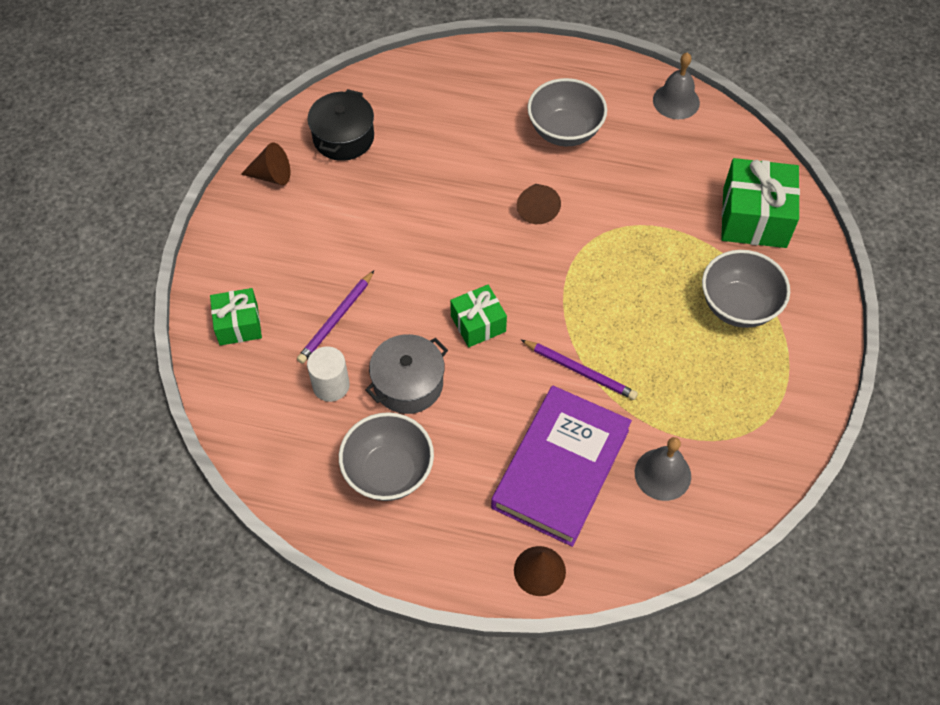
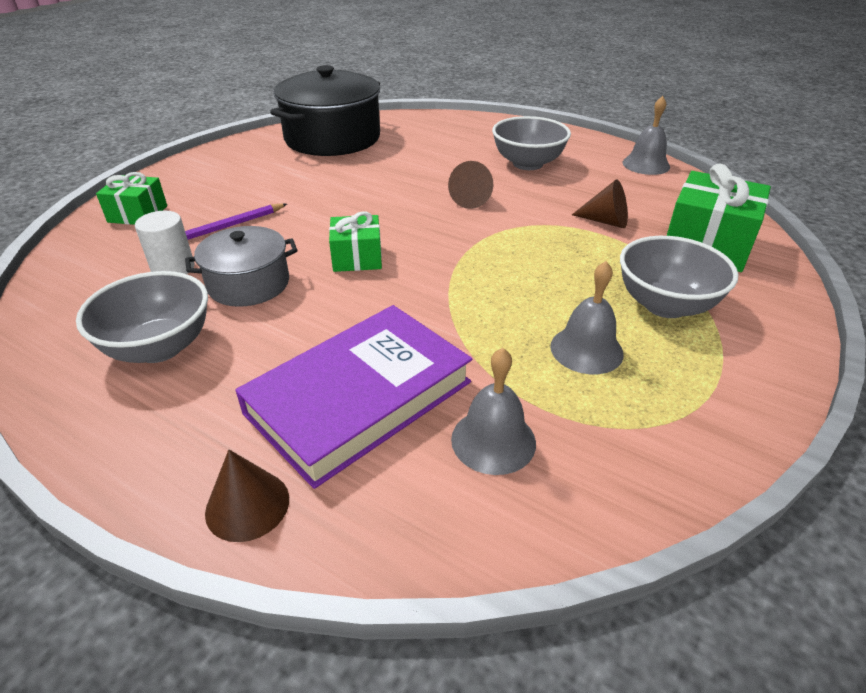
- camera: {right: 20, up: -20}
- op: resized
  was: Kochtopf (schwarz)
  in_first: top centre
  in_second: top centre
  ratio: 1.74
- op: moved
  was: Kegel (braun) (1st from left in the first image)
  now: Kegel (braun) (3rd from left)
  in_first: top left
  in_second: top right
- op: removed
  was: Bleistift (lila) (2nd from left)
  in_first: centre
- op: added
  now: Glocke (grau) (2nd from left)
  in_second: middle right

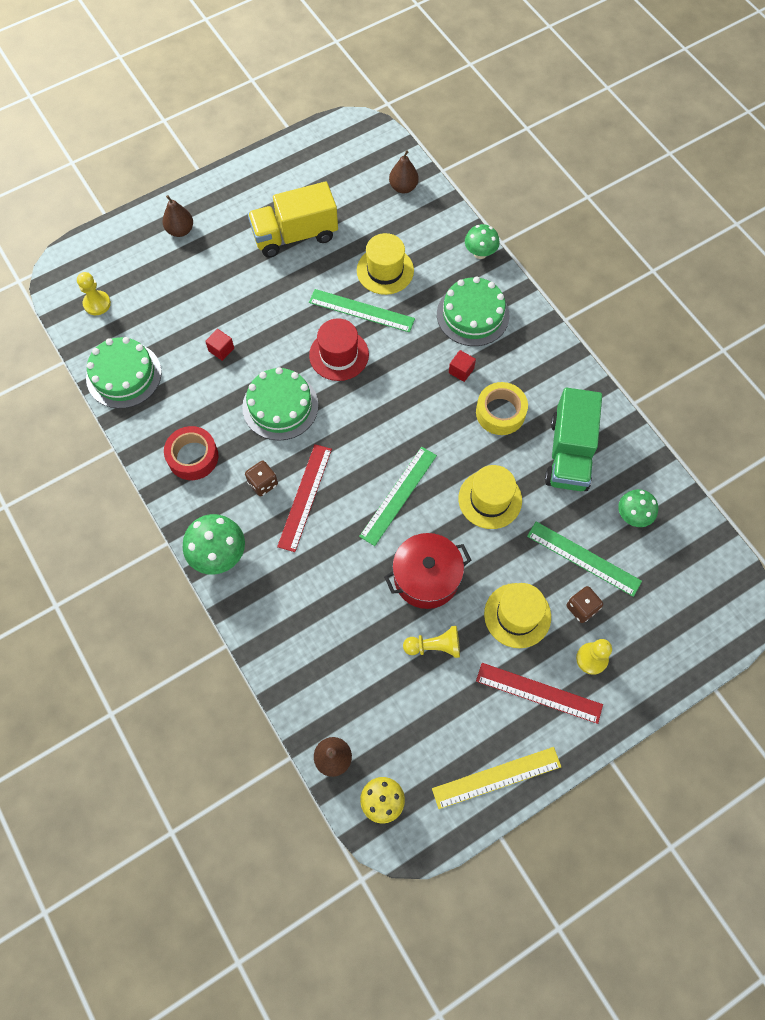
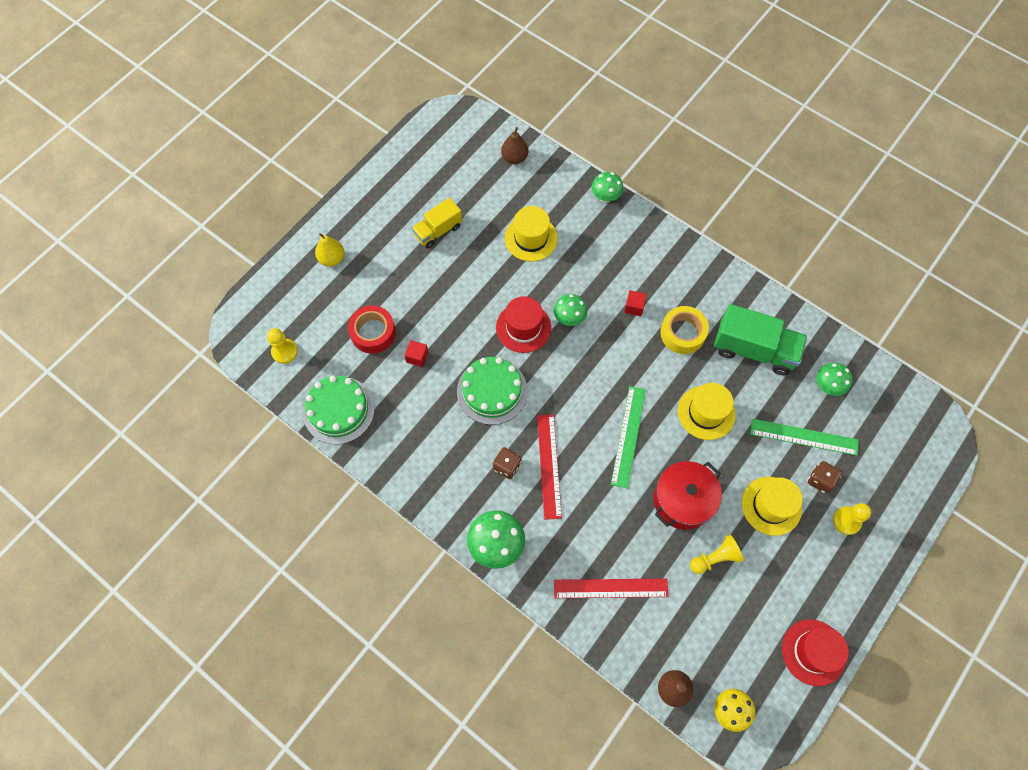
- camera: {right: -20, up: 0}
- op: resized
  was: Lastwagen (gelb)
  in_first: top centre
  in_second: top centre
  ratio: 0.62
- op: recoloured
  was: Birne (braun) (1st from left)
  now: Birne (gelb)
  in_first: top left
  in_second: top left
- op: removed
  was: Kuchen (grün) (3rd from left)
  in_first: top centre
- op: removed
  was: Lineal (grün) (1st from left)
  in_first: top centre
- op: turned
  was: Lastwagen (grün)
  in_first: middle right
  in_second: middle right
  clockwise: -60
- op: moved
  was: Klebeband (rot)
  in_first: middle left
  in_second: centre
- op: moved
  was: Lineal (rot) (2nd from left)
  in_first: bottom right
  in_second: bottom centre
- op: replaced
  was: Lineal (gelb)
  now: Hut (rot) (2nd from left)
  in_first: bottom centre
  in_second: bottom right
- op: added
  now: Pilz (grün) (2nd from left)
  in_second: centre

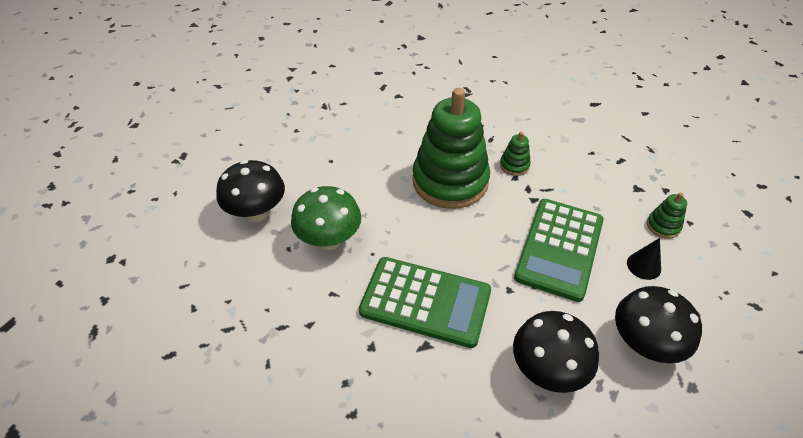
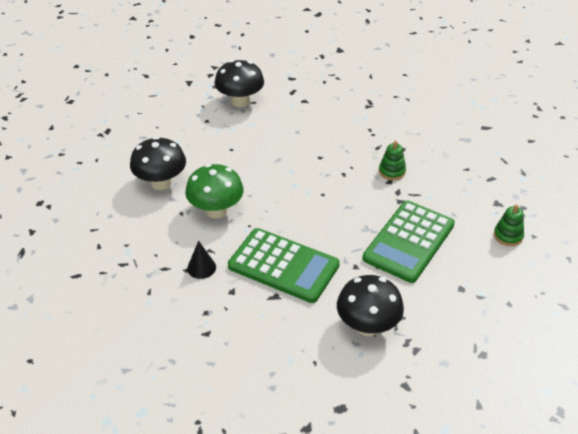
- camera: {right: 10, up: -5}
- op: removed
  was: Stapelspielzeug (grün) (1st from left)
  in_first: centre
- op: moved
  was: Kegel (schwarz)
  in_first: middle right
  in_second: centre
- op: moved
  was: Pilz (schwarz) (3rd from left in the first image)
  now: Pilz (schwarz) (2nd from left)
  in_first: bottom right
  in_second: top centre

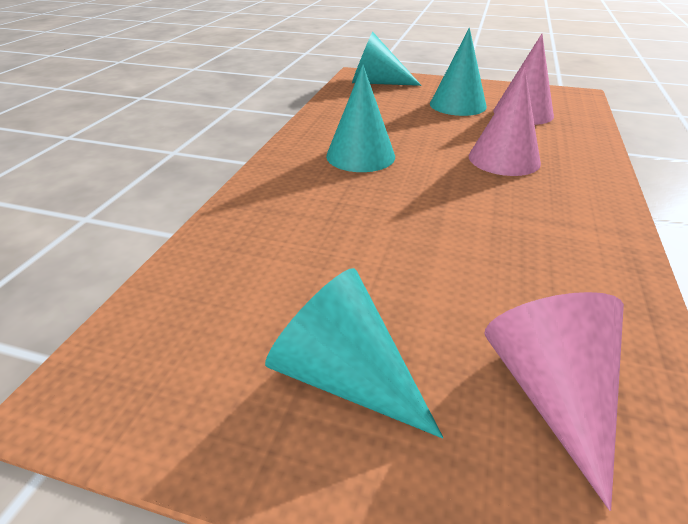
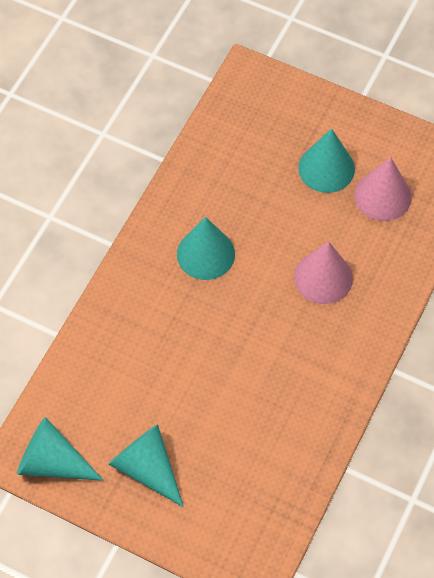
- camera: {right: 10, up: 25}
- op: moved
  was: Kegel (türkis) (3rd from left in the first image)
  now: Kegel (türkis) (1st from left)
  in_first: top centre
  in_second: bottom left
- op: removed
  was: Kegel (rosa) (3rd from left)
  in_first: bottom right

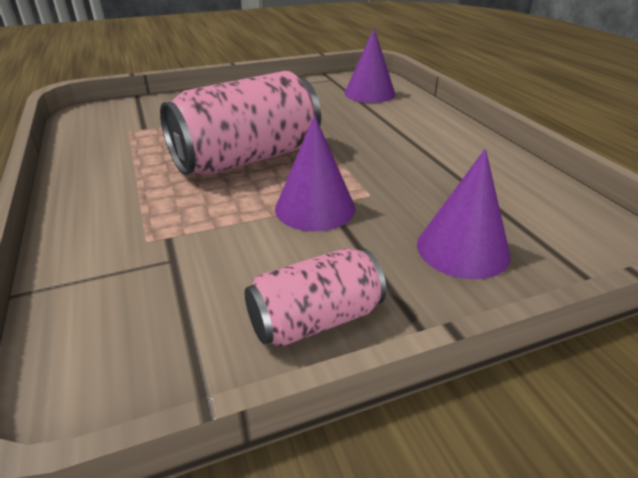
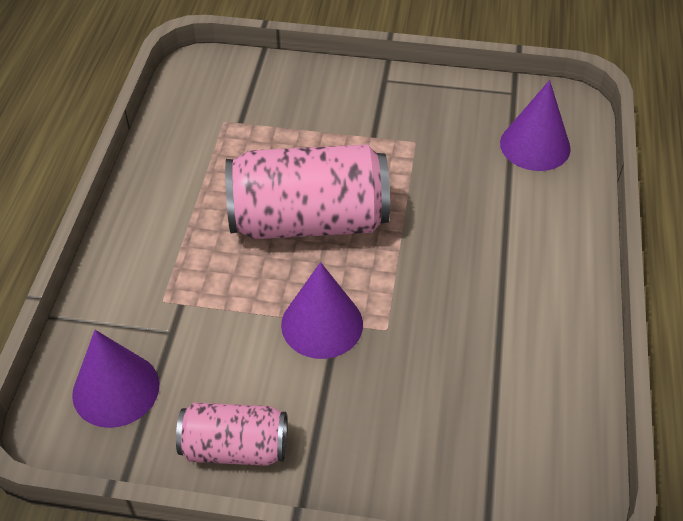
- camera: {right: 30, up: 15}
- op: moved
  was: Kegel (lila) (3rd from left in the first image)
  now: Kegel (lila) (1st from left)
  in_first: middle right
  in_second: bottom left

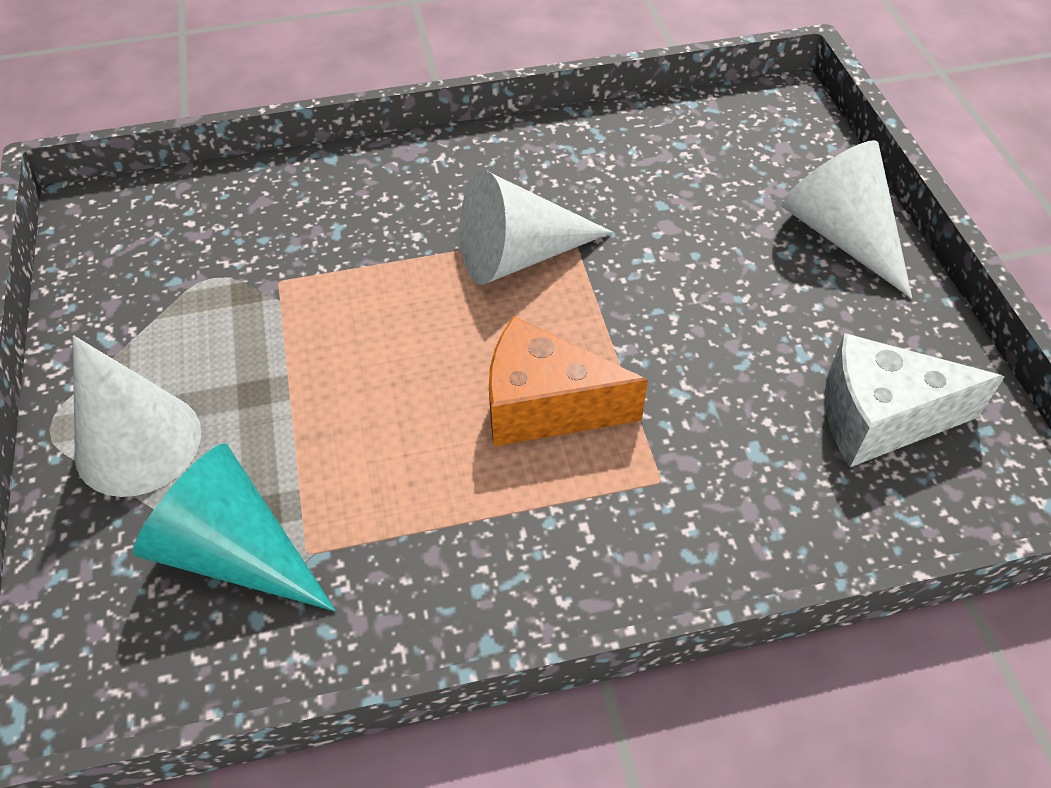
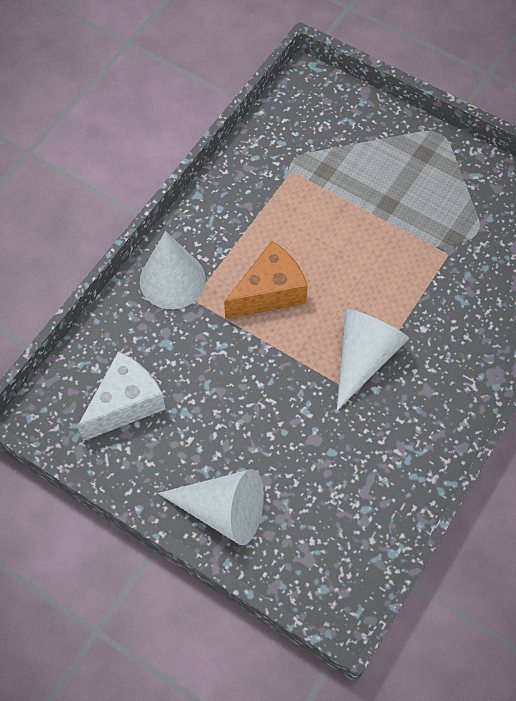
- camera: {right: 135, up: 10}
- op: moved
  was: Kegel (weiß) (1st from left)
  in_first: middle left
  in_second: centre
- op: removed
  was: Kegel (türkis)
  in_first: bottom left

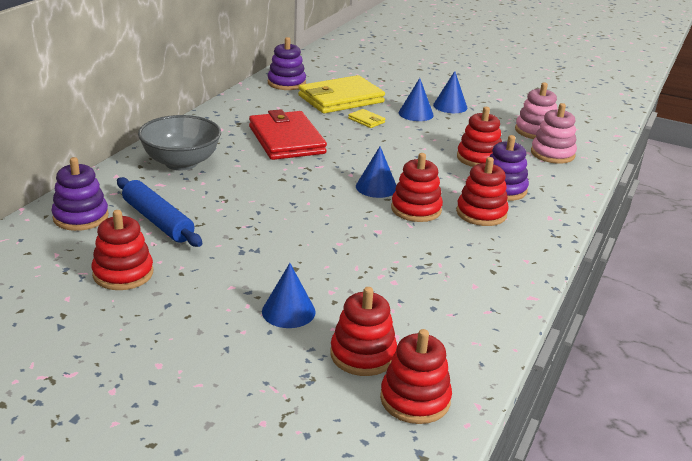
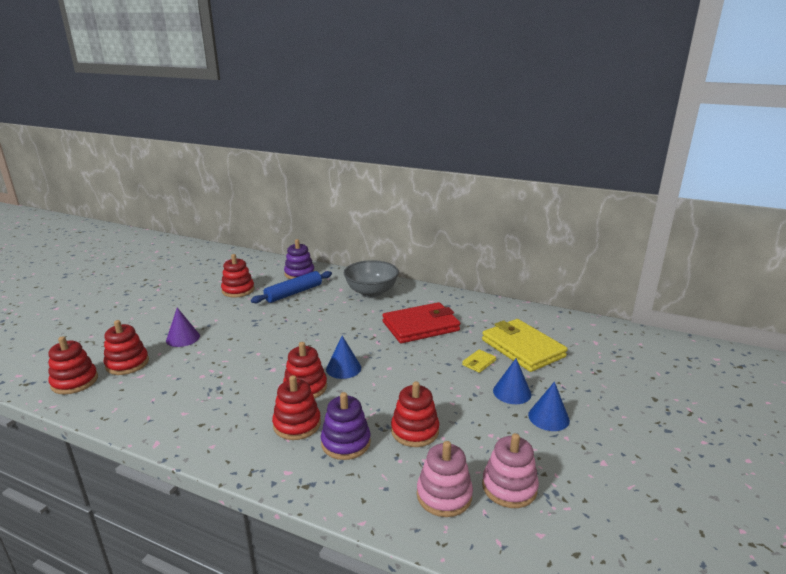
- camera: {right: 90, up: -5}
- op: removed
  was: Stapelspielzeug (lila) (2nd from left)
  in_first: top centre
- op: recoloured
  was: Kegel (blau) (1st from left)
  now: Kegel (lila)
  in_first: centre
  in_second: middle left

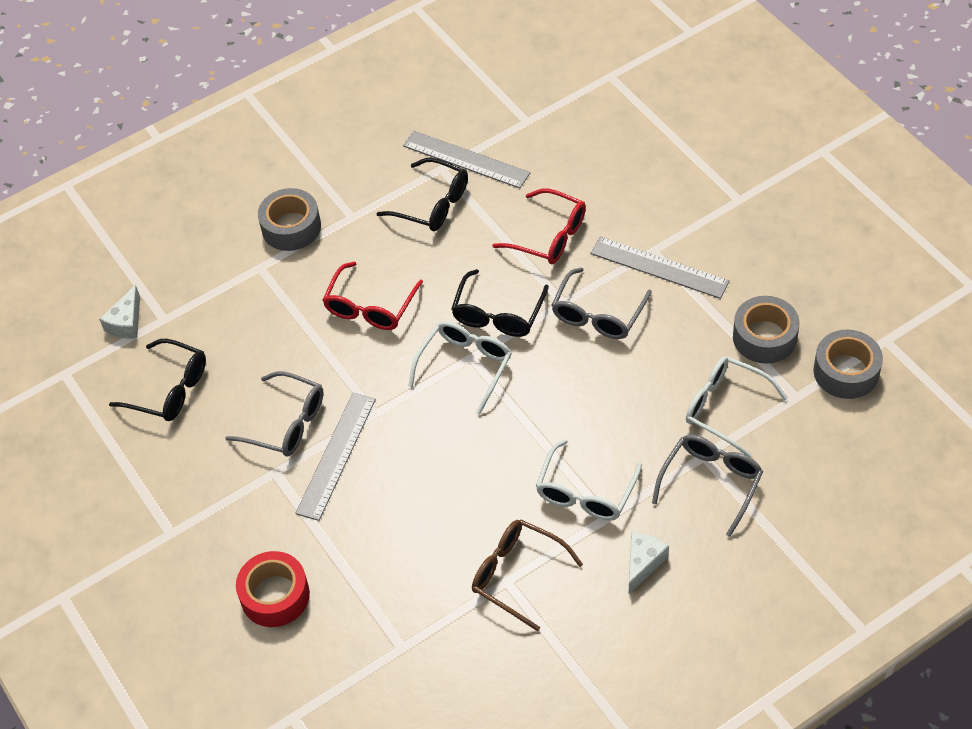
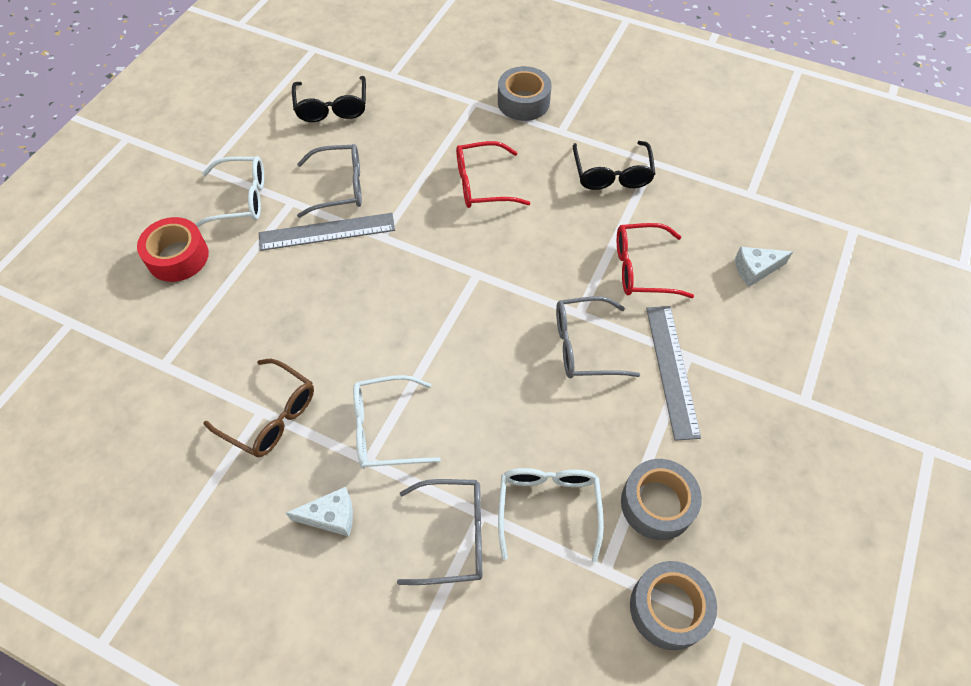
- camera: {right: 55, up: 5}
- op: removed
  was: Lineal (grau) (2nd from left)
  in_first: top centre
- op: turned
  was: Brille (rot) (2nd from left)
  in_first: top centre
  in_second: middle right
  clockwise: 90
- op: removed
  was: Brille (schwarz) (3rd from left)
  in_first: centre
- op: moved
  was: Käse (weiß) (1st from left in the first image)
  now: Käse (weiß) (2nd from left)
  in_first: middle left
  in_second: middle right
- op: moved
  was: Brille (weiß) (1st from left)
  in_first: centre
  in_second: top left
- op: turned
  was: Brille (grau) (1st from left)
  in_first: middle left
  in_second: top centre
  clockwise: -90
- op: turned
  was: Brille (braun)
  in_first: bottom centre
  in_second: middle left
  clockwise: 120

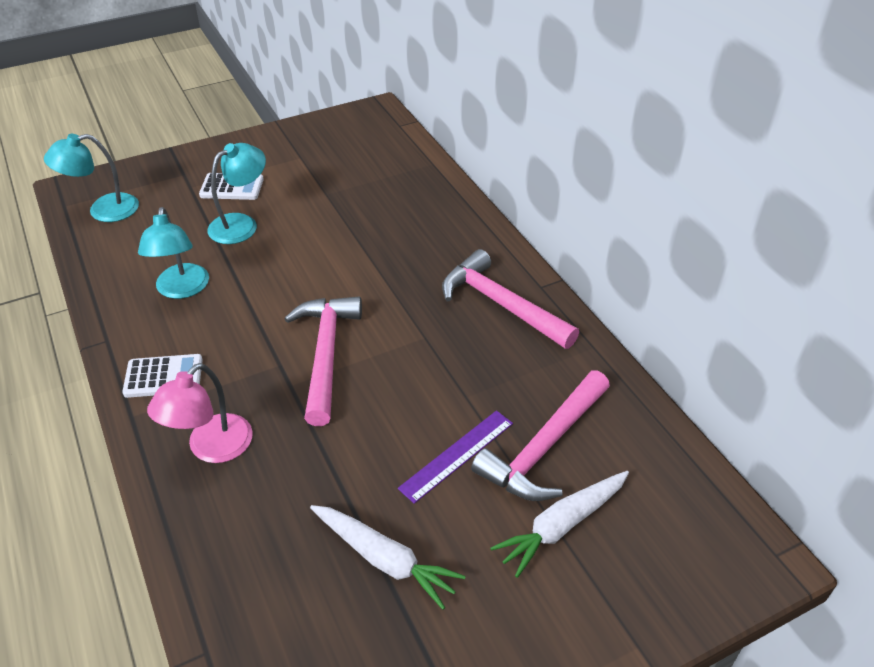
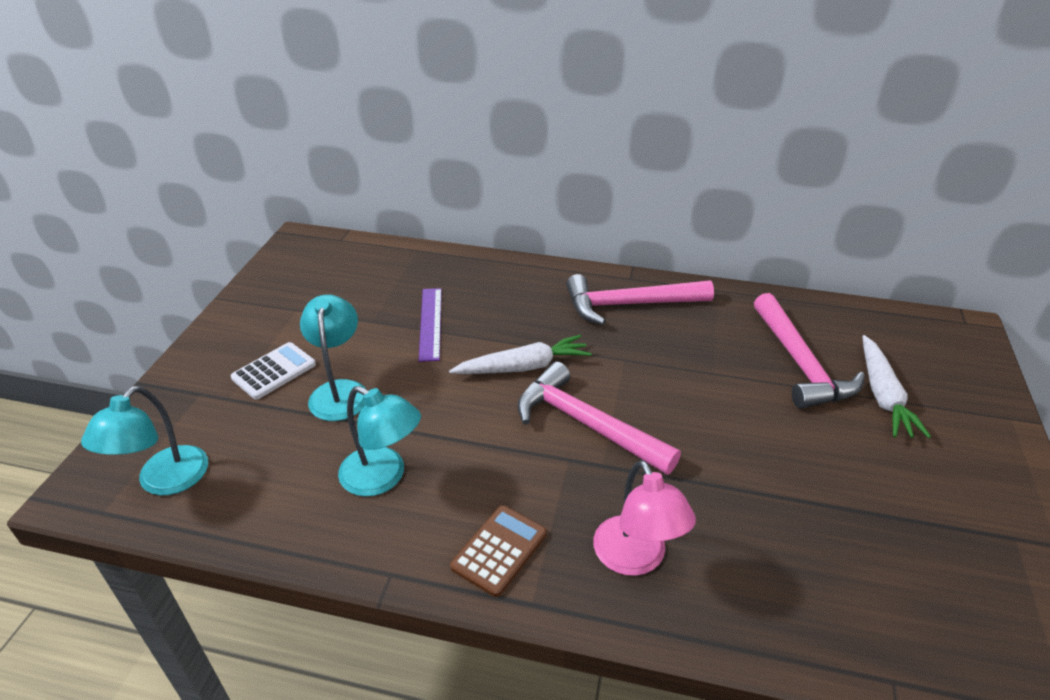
- camera: {right: -50, up: -5}
- op: recoloured
  was: Taschenrechner (weiß) (1st from left)
  now: Taschenrechner (braun)
  in_first: middle left
  in_second: bottom centre
- op: moved
  was: Lineal (lila)
  in_first: bottom centre
  in_second: centre
- op: moved
  was: Karotte (weiß) (1st from left)
  in_first: bottom centre
  in_second: centre

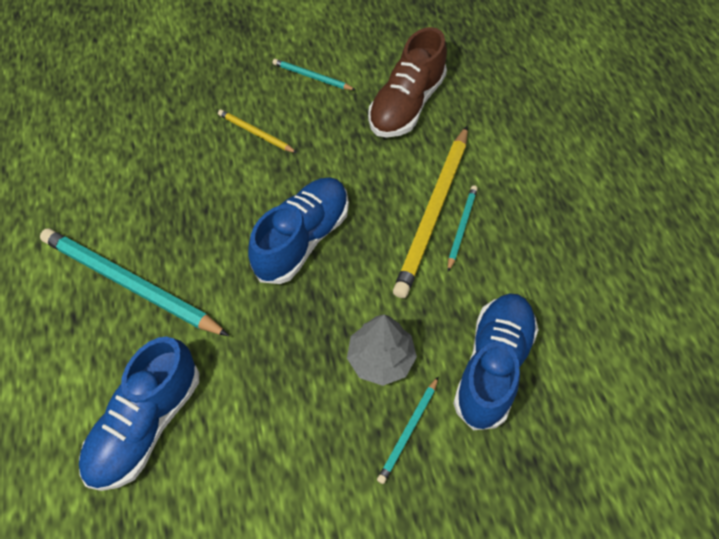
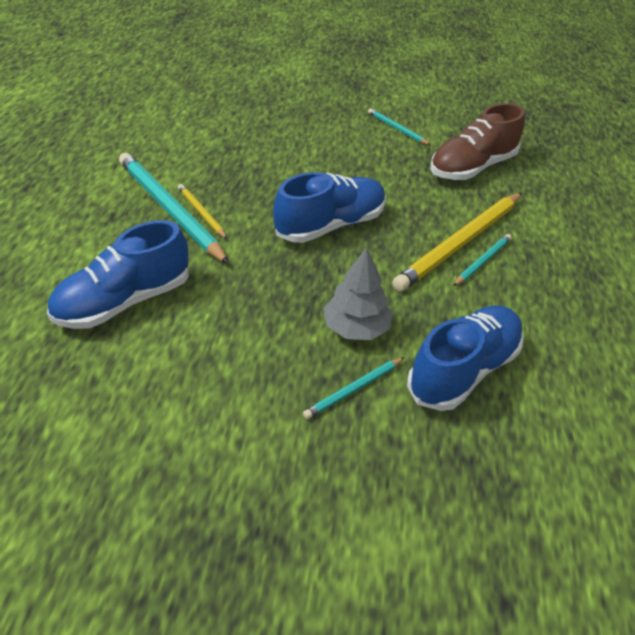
- camera: {right: 20, up: -15}
- op: moved
  was: Bleistift (gelb) (1st from left)
  in_first: top centre
  in_second: top left

